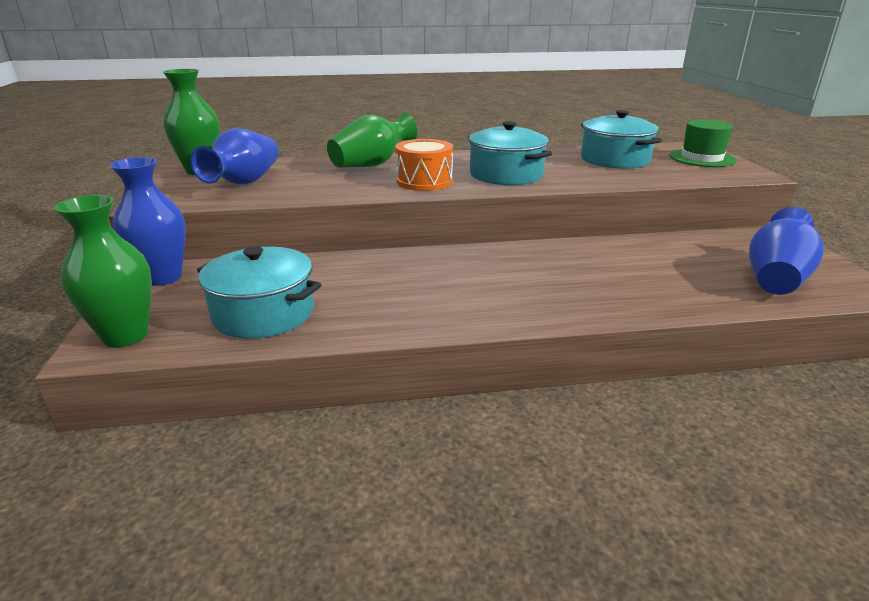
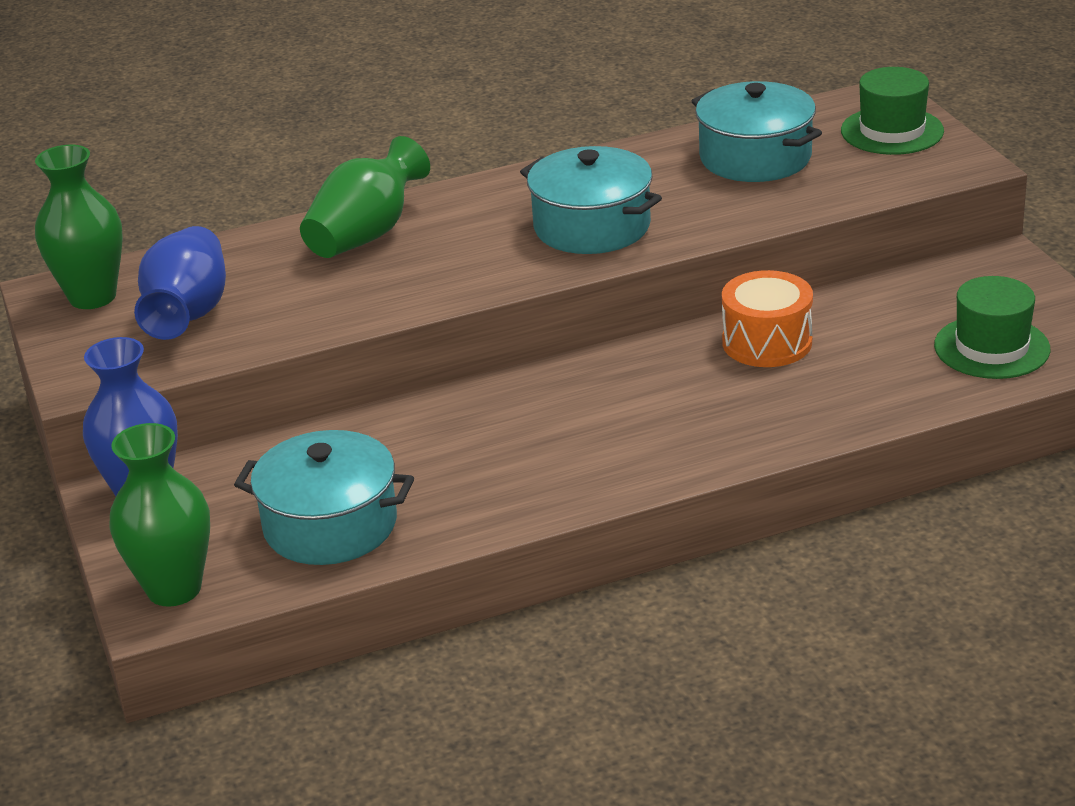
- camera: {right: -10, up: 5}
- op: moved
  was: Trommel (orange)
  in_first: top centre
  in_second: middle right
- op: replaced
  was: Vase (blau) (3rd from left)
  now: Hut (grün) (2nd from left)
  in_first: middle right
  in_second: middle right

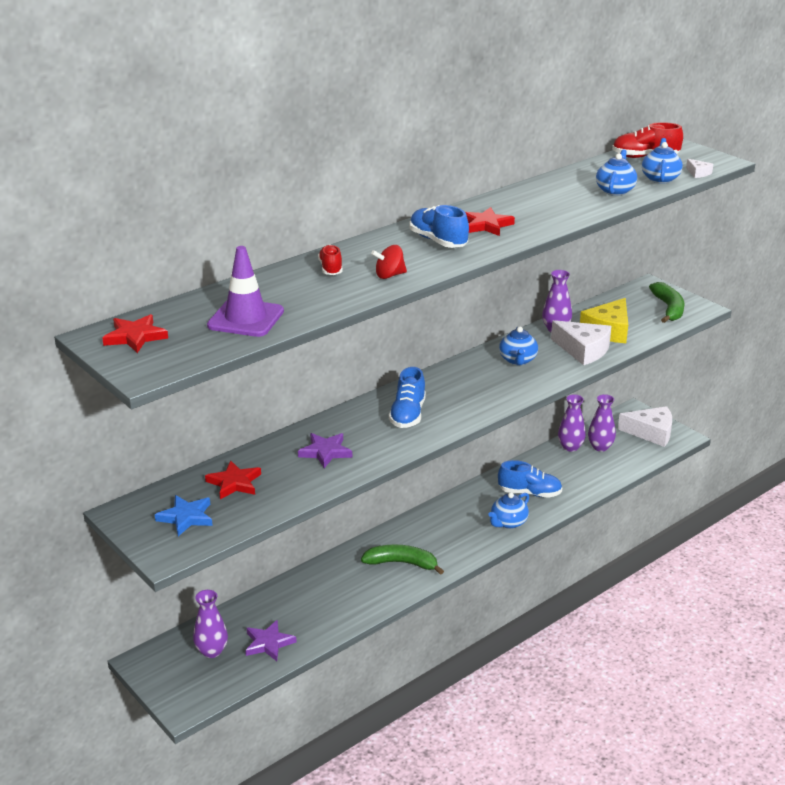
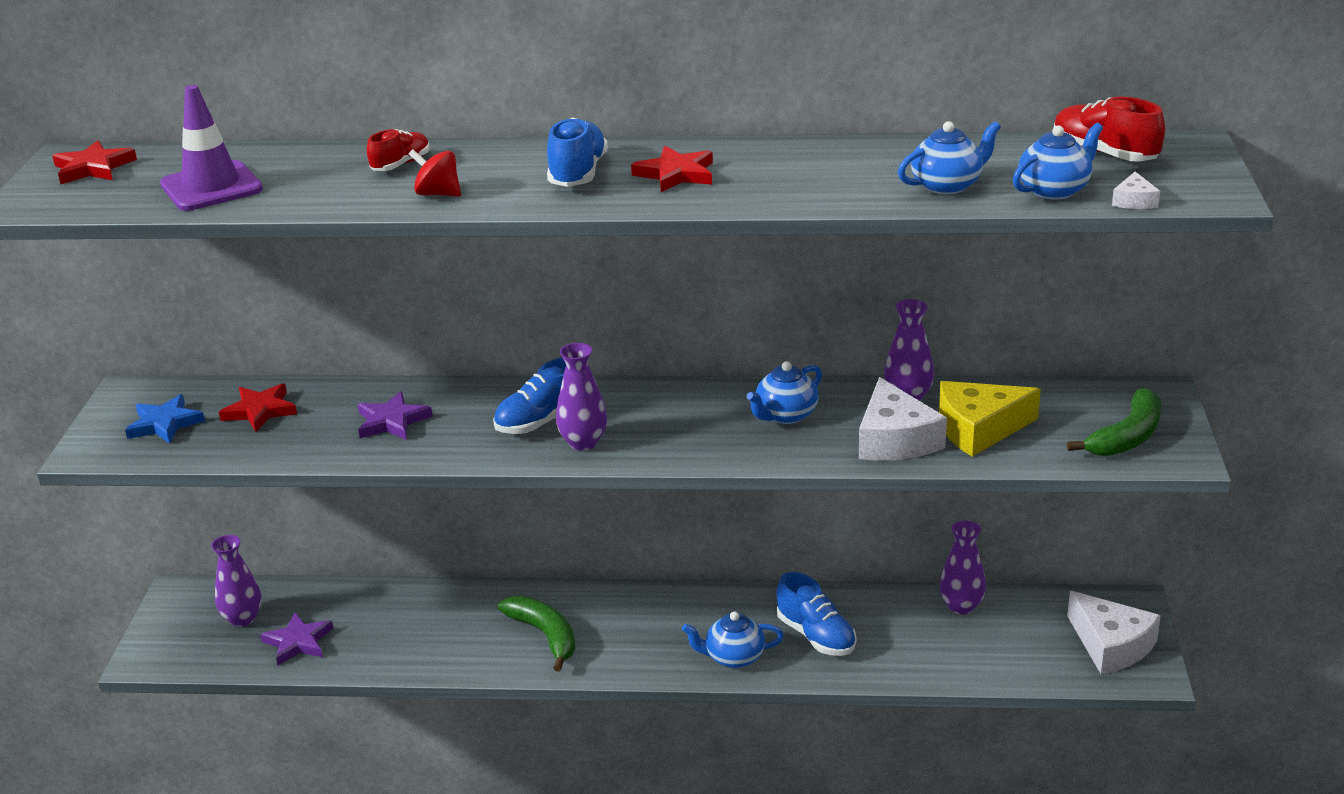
- camera: {right: 45, up: 0}
- op: moved
  was: Vase (lila) (4th from left in the first image)
  now: Vase (lila) (2nd from left)
  in_first: middle right
  in_second: centre

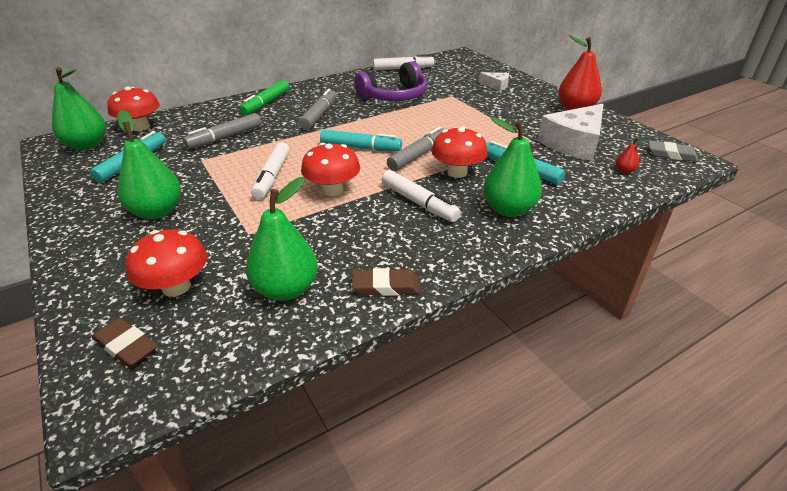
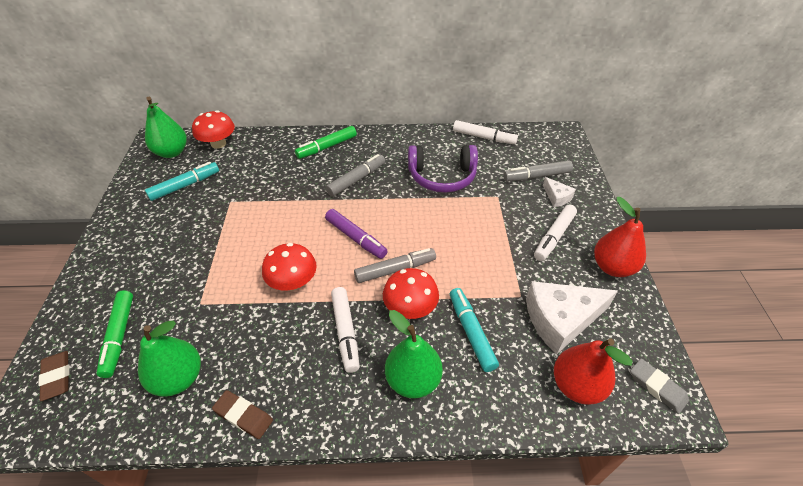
- camera: {right: 30, up: 10}
- op: removed
  was: Birne (grün) (2nd from left)
  in_first: middle left
- op: moved
  was: Filzstift (grau) (1st from left in the first image)
  now: Filzstift (grau) (3rd from left)
  in_first: top left
  in_second: middle right
- op: recoloured
  was: Filzstift (türkis) (2nd from left)
  now: Filzstift (lila)
  in_first: top centre
  in_second: centre
- op: resized
  was: Birne (rot) (2nd from left in the first image)
  in_first: top right
  in_second: bottom right
  ratio: 2.31
- op: moved
  was: Filzstift (weiß) (1st from left in the first image)
  now: Filzstift (weiß) (3rd from left)
  in_first: centre
  in_second: middle right
- op: replaced
  was: Pilz (rot) (2nd from left)
  now: Filzstift (grün) (1st from left)
  in_first: middle left
  in_second: bottom left

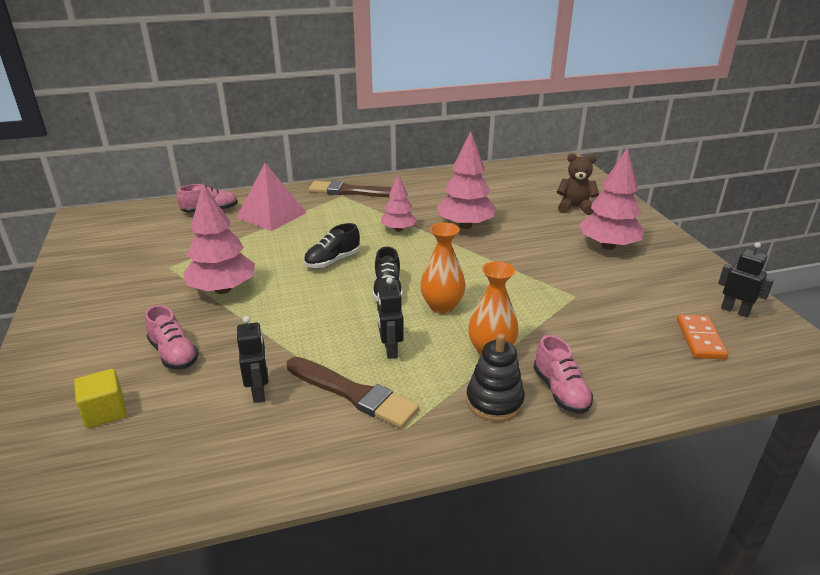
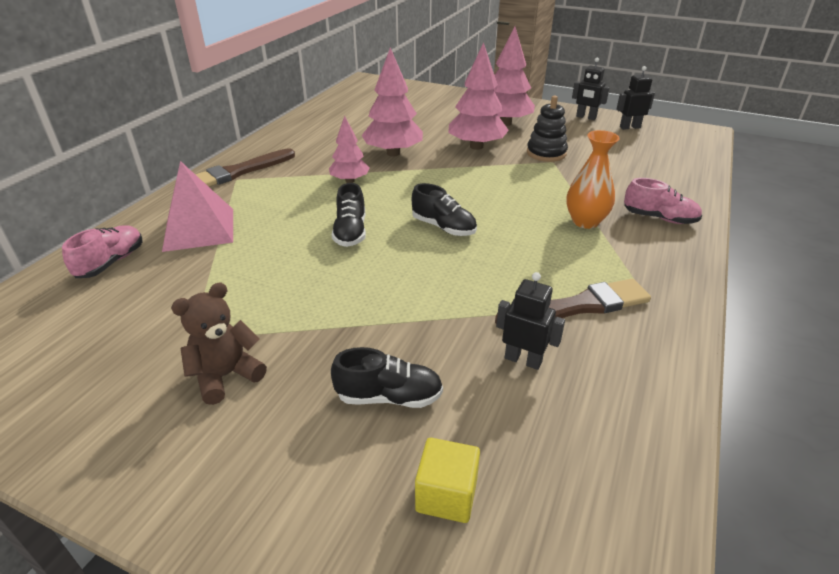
- camera: {right: -50, up: 5}
- op: moved
  was: Teddybär (braun)
  in_first: top right
  in_second: middle left
- op: moved
  was: Baum (rosa) (1st from left in the first image)
  now: Baum (rosa) (3rd from left)
  in_first: middle left
  in_second: top centre
- op: removed
  was: Vase (orange) (1st from left)
  in_first: centre
- op: moved
  was: Roboter (schwarz) (2nd from left)
  in_first: centre
  in_second: top right
- op: recoloured
  was: Schuh (rosa) (1st from left)
  now: Schuh (schwarz) (2nd from left)
  in_first: middle left
  in_second: centre
- op: removed
  was: Dominostein (orange)
  in_first: middle right
- op: moved
  was: Stapelspielzeug (schwarz)
  in_first: centre
  in_second: top centre

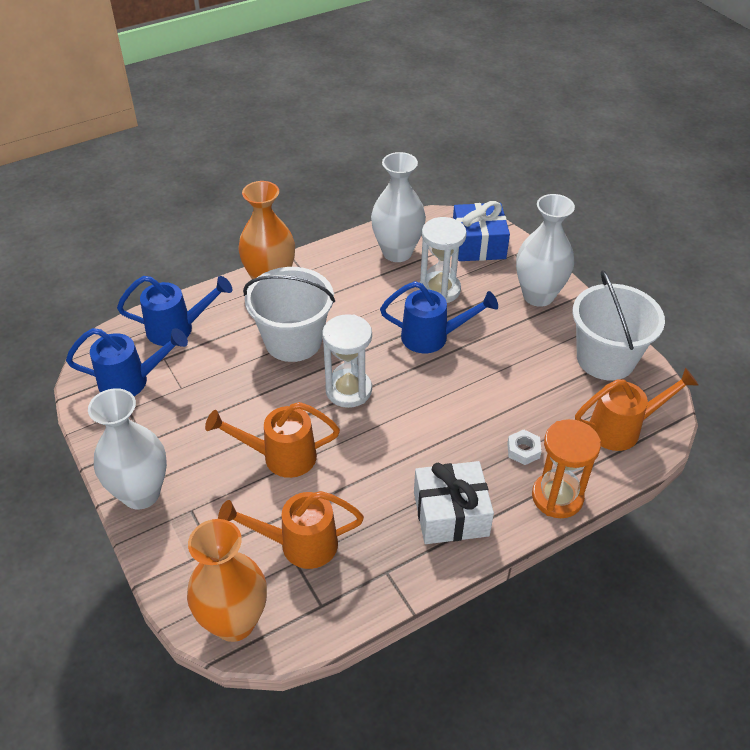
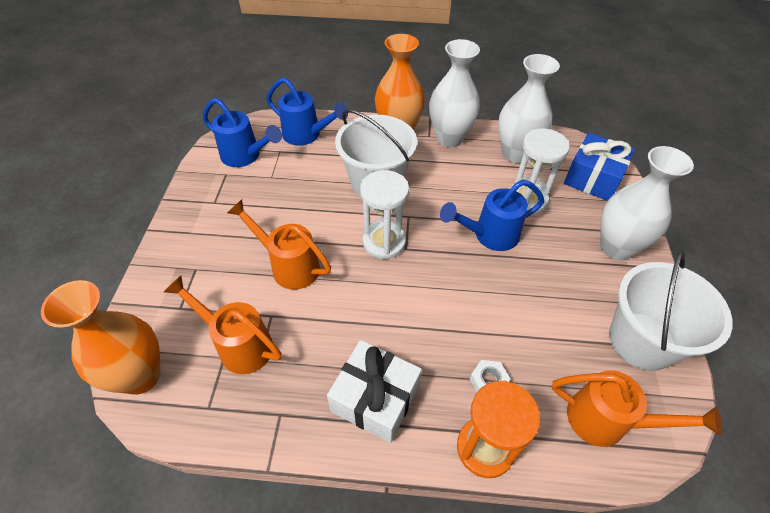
- camera: {right: 35, up: 5}
- op: turned
  was: Gießkanne (blau) (3rd from left)
  in_first: centre
  in_second: centre
  clockwise: 120
- op: moved
  was: Vase (weiß) (1st from left)
  in_first: middle left
  in_second: top centre

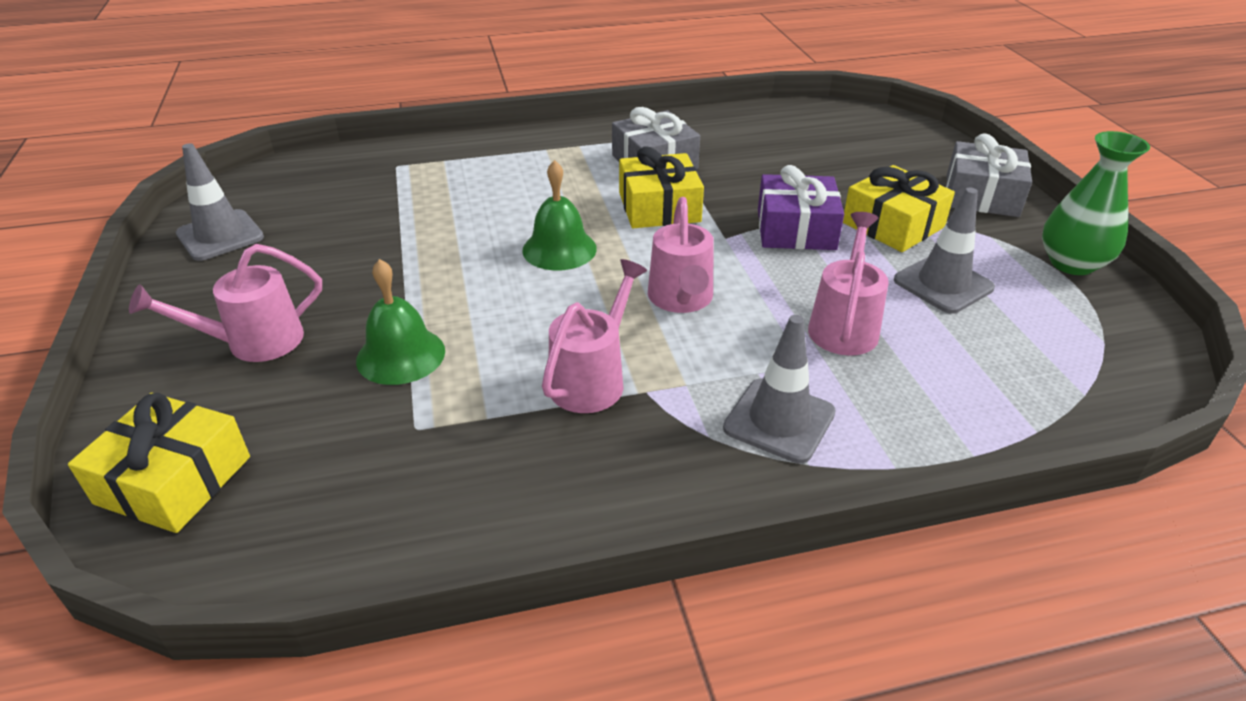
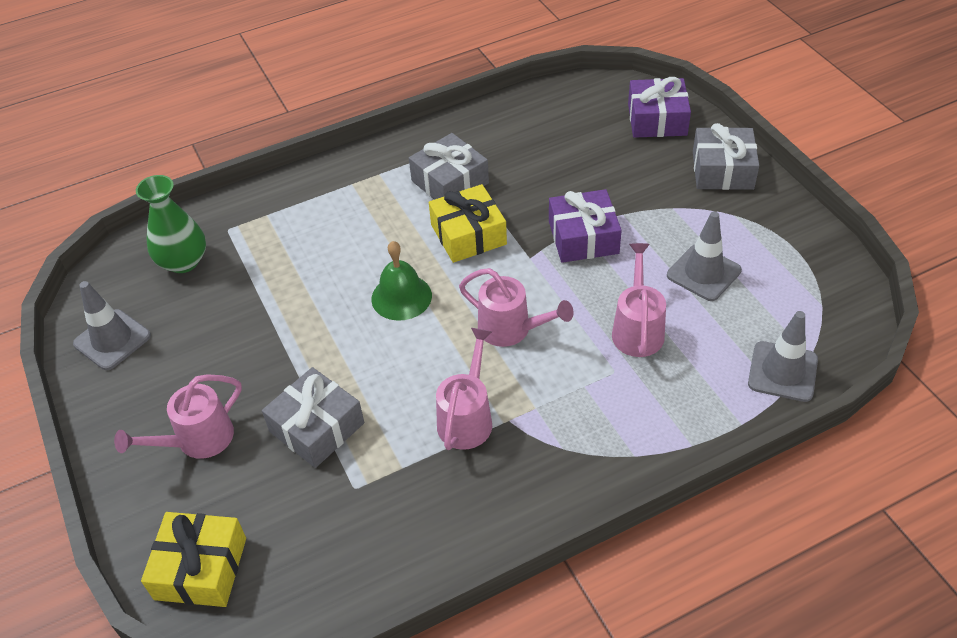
- camera: {right: -10, up: 10}
- op: moved
  was: Vase (grün)
  in_first: top right
  in_second: middle left
- op: removed
  was: Geschenk (gelb) (3rd from left)
  in_first: top right
- op: turned
  was: Gießkanne (rosa) (3rd from left)
  in_first: centre
  in_second: centre
  clockwise: -45
- op: replaced
  was: Glocke (grün) (1st from left)
  now: Geschenk (grau) (1st from left)
  in_first: middle left
  in_second: middle left
- op: moved
  was: Leitkegel (grau) (2nd from left in the first image)
  now: Leitkegel (grau) (3rd from left)
  in_first: centre
  in_second: middle right
- op: added
  now: Geschenk (lila) (2nd from left)
  in_second: top right

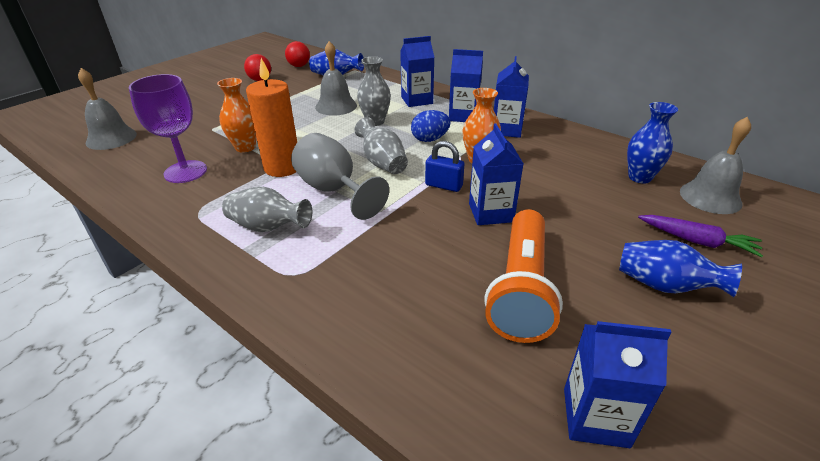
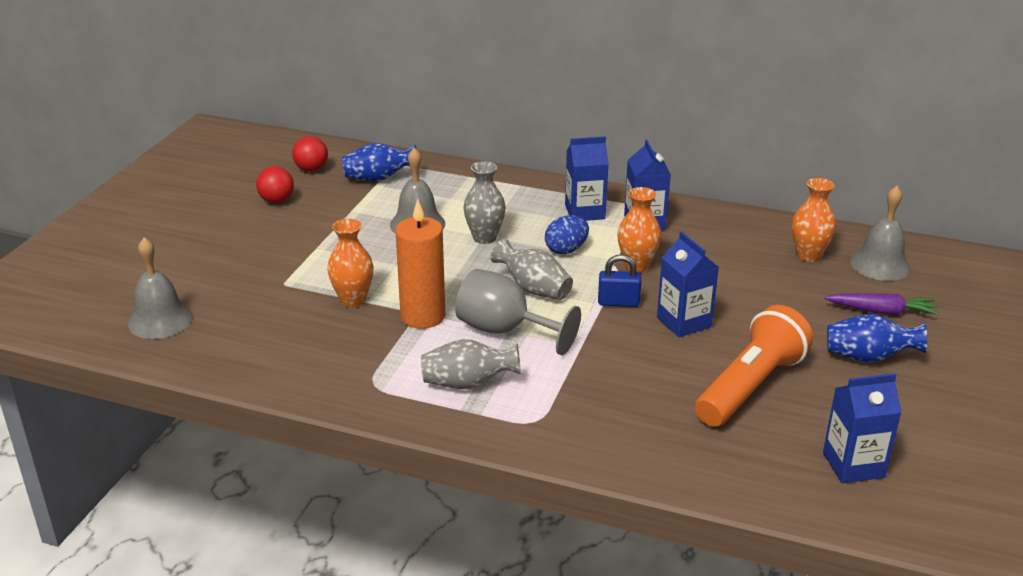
- camera: {right: -20, up: -5}
- op: removed
  was: Getränkekarton (blau) (1st from left)
  in_first: top centre
- op: removed
  was: Kelch (lila)
  in_first: top left
- op: recoloured
  was: Vase (blau) (2nd from left)
  now: Vase (orange) (3rd from left)
  in_first: top right
  in_second: middle right
- op: turned
  was: Taschenlampe (orange)
  in_first: centre
  in_second: middle right
  clockwise: -135

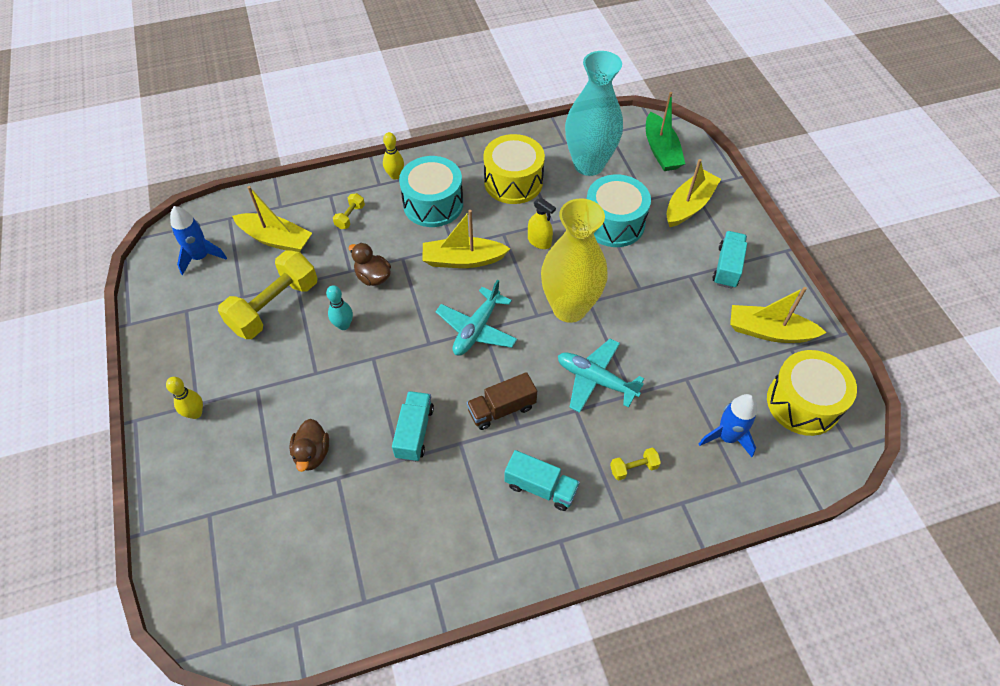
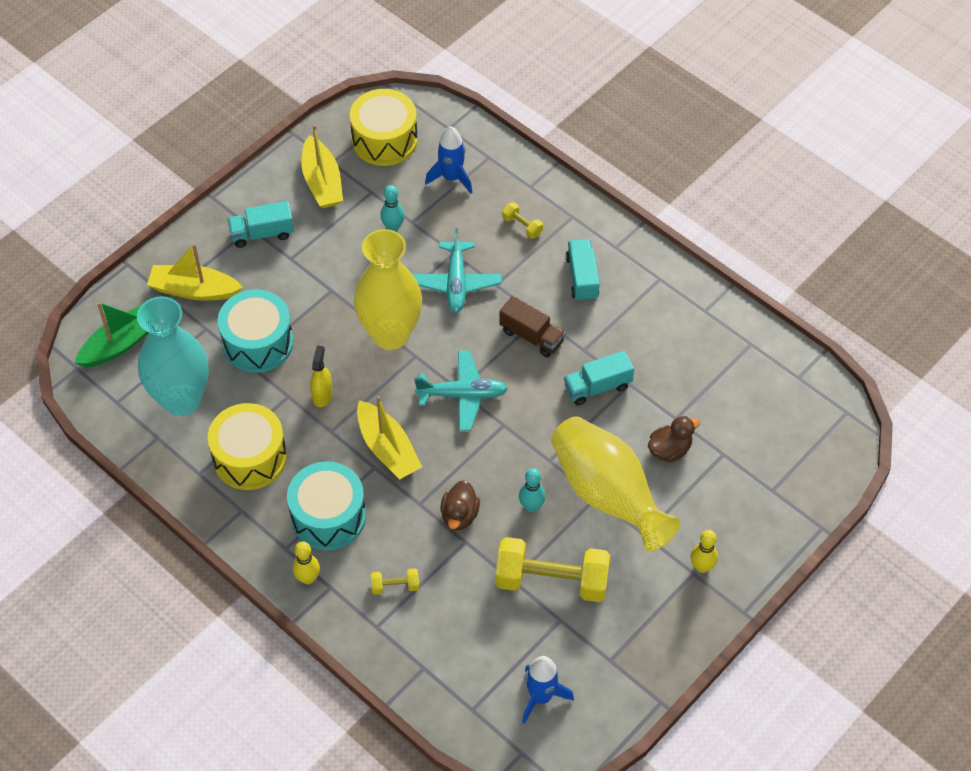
- camera: {right: -120, up: 0}
- op: removed
  was: Boot (gelb) (1st from left)
  in_first: top left
- op: added
  now: Bowlingkegel (türkis) (1st from left)
  in_second: top centre
- op: added
  now: Vase (gelb) (2nd from left)
  in_second: centre

